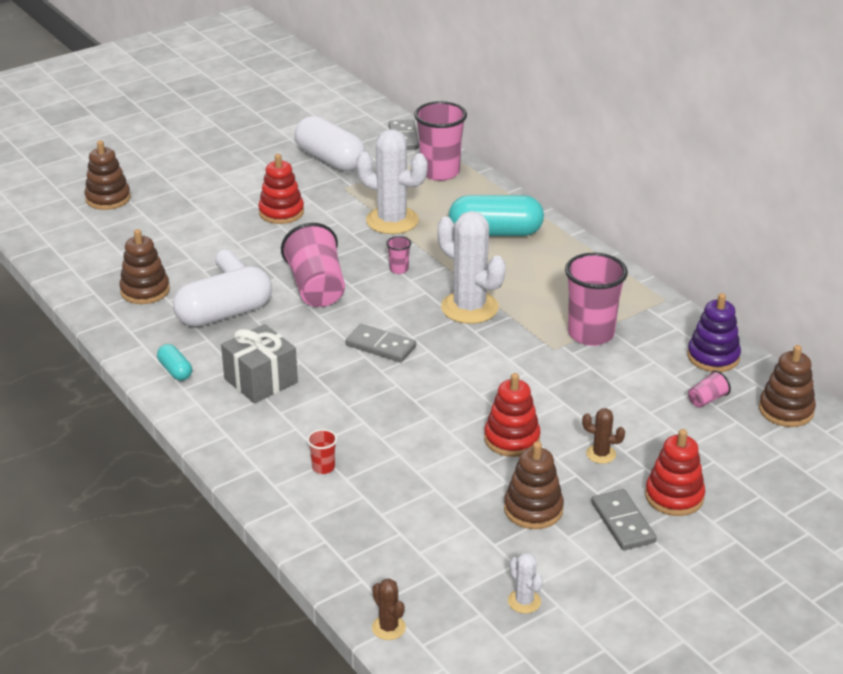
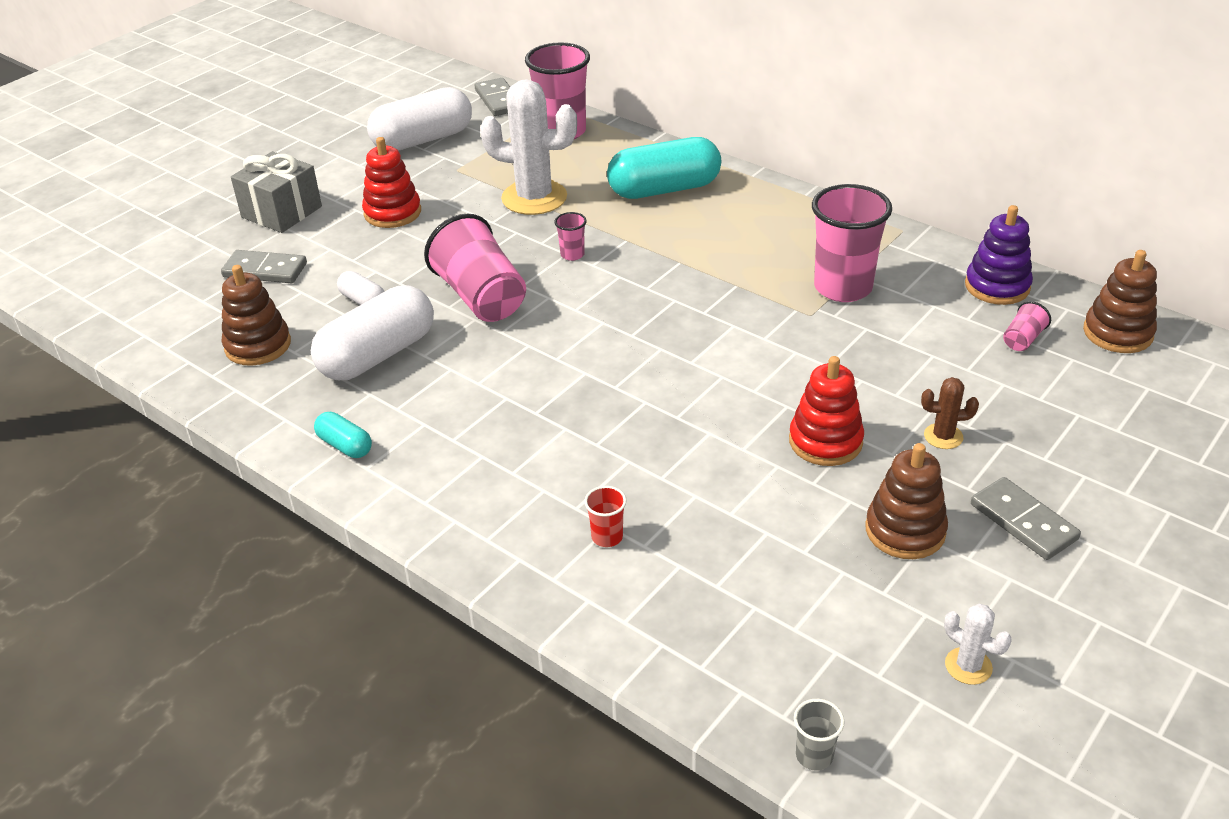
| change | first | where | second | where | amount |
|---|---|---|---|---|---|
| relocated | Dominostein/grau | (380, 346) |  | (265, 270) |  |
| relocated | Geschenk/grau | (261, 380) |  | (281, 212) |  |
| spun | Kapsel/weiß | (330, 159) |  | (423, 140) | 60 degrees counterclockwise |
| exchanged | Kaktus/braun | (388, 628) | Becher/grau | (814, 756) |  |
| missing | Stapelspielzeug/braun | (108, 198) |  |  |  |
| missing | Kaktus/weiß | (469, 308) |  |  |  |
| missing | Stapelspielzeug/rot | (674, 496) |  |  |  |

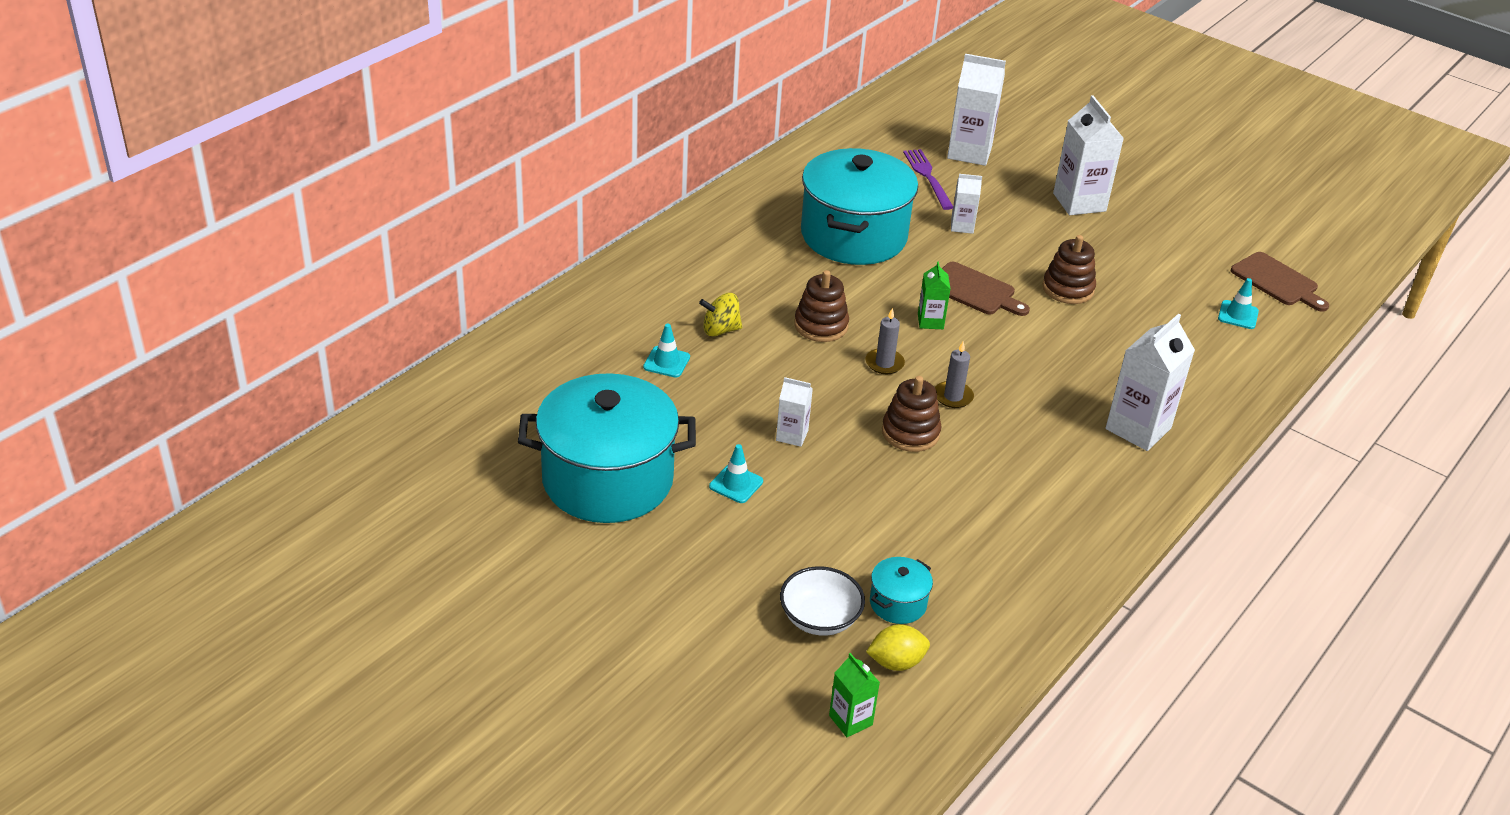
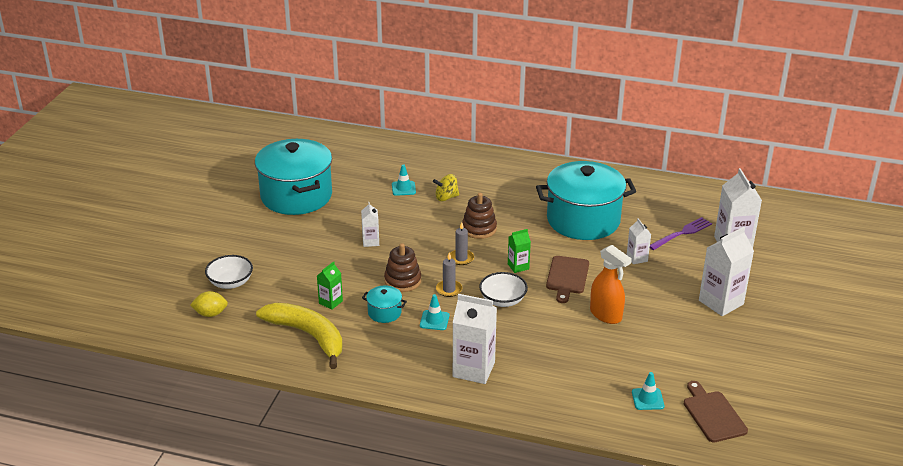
| change | first | where | second | where | amount |
|---|---|---|---|---|---|
| spun | Zitrone/gelb | (896, 662) |  | (210, 314) | 60 degrees counterclockwise |
| appeared |  |  | Banane/gelb | (308, 336) |  |
| relocated | Getränkekarton/grün | (850, 720) |  | (330, 302) |  |
| relocated | Kochtopf/türkis | (898, 603) |  | (384, 312) |  |
| relocated | Leitkegel/türkis | (736, 484) |  | (434, 320) |  |
| spun | Kreisel/gelb | (720, 330) |  | (446, 197) | 75 degrees counterclockwise |
| appeared |  |  | Schüssel/weiß | (503, 300) |  |
| exchanged | Stapelspielzeug/braun | (1068, 289) | Sprühflasche/orange | (606, 315) |  |
| spun | Schneidebrett/braun | (1277, 281) |  | (713, 414) | 135 degrees clockwise |

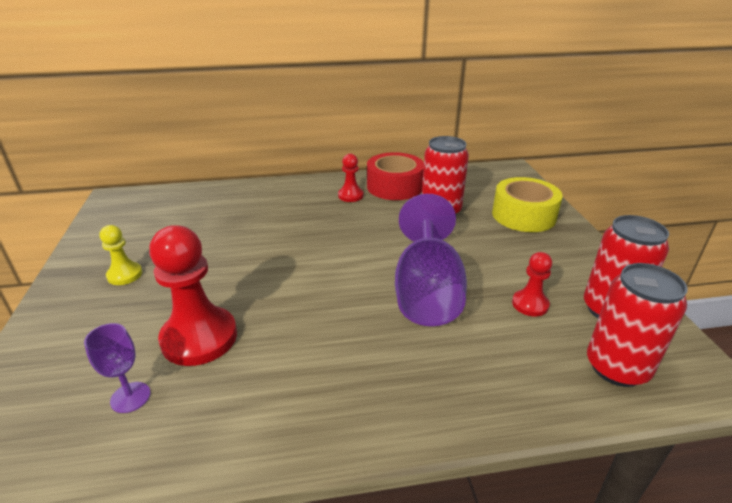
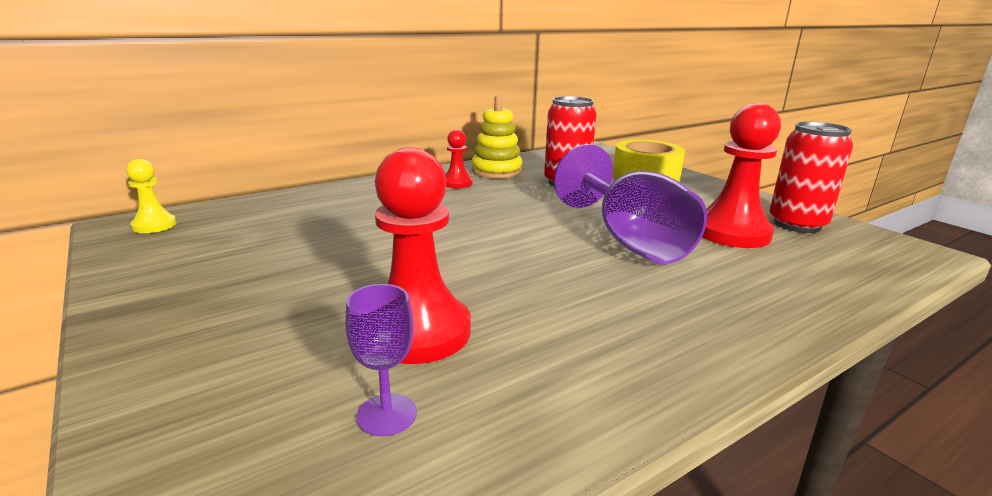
| change | first | where | second | where | amount |
|---|---|---|---|---|---|
| relocated | Bauer/gelb | (125, 275) |  | (154, 225) |  |
| exchanged | Klebeband/rot | (394, 186) | Stapelspielzeug/gelb | (496, 171) |  |
| size | Bauer/rot | (530, 304) |  | (732, 233) | x1.91 |
| missing | Dose/rot | (616, 367) |  |  |  |

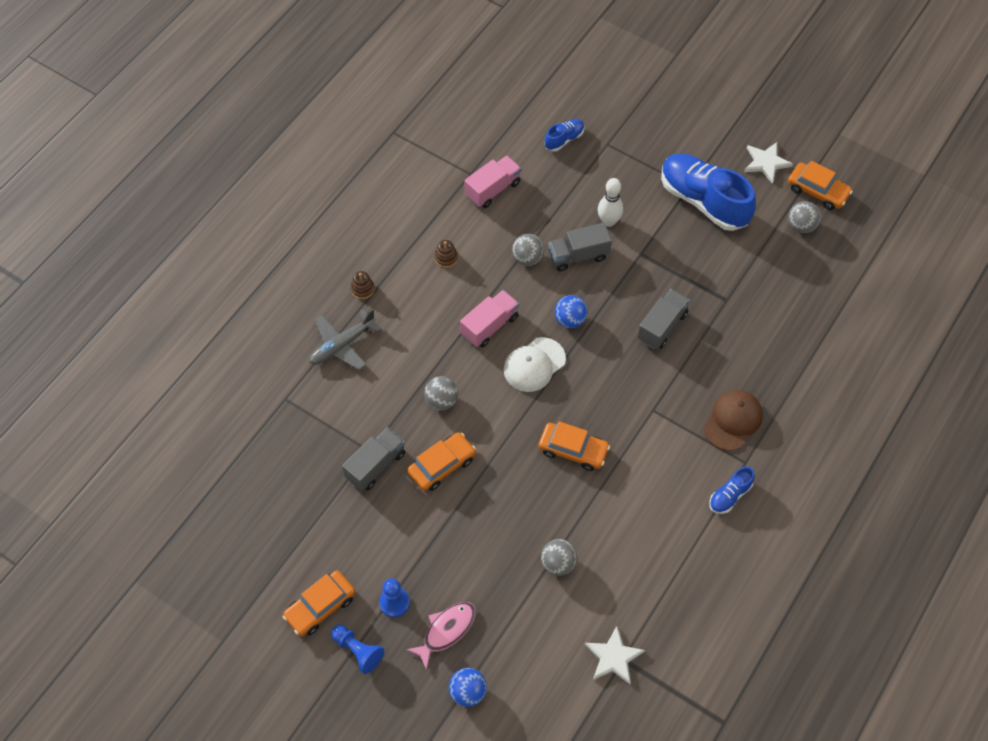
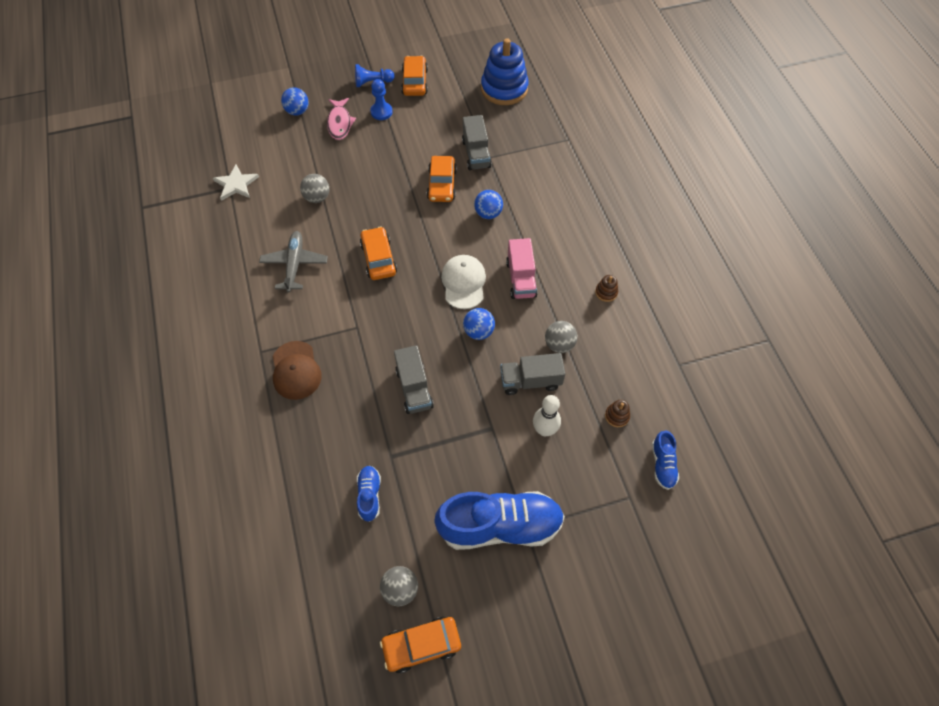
| change | first | where | second | where | amount |
|---|---|---|---|---|---|
| relocated | Flugzeug/grau | (342, 345) |  | (294, 264) |  |
| relocated | Schuh/blau | (730, 495) |  | (369, 495) |  |
| spun | Auto/orange | (573, 450) |  | (378, 258) | 105 degrees clockwise |
| colour | Ball/grau | (441, 401) | Ball/blau | (488, 213) |  |
| appeared |  |  | Stapelspielzeug/blau | (504, 89) |  |
| spun | Lastwagen/grau | (578, 256) |  | (530, 381) | 120 degrees counterclockwise |
| relocated | Stapelspielzeug/braun | (362, 289) |  | (617, 416) |  |
| missing | Lastwagen/rosa | (493, 189) |  |  |  |
| missing | Stern/weiß | (766, 163) |  |  |  |

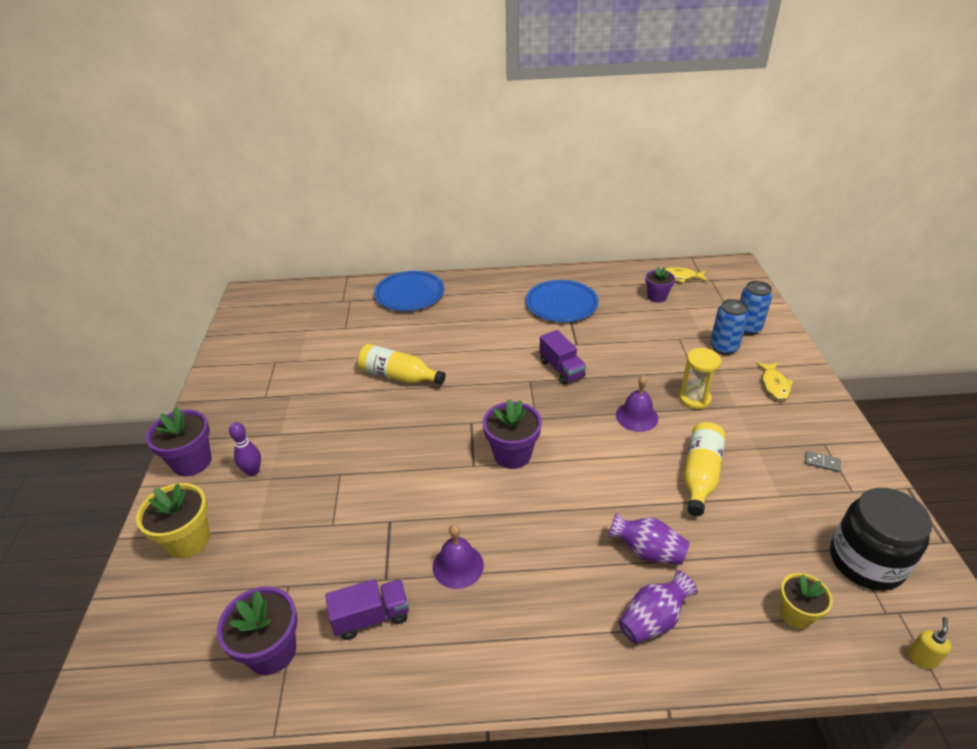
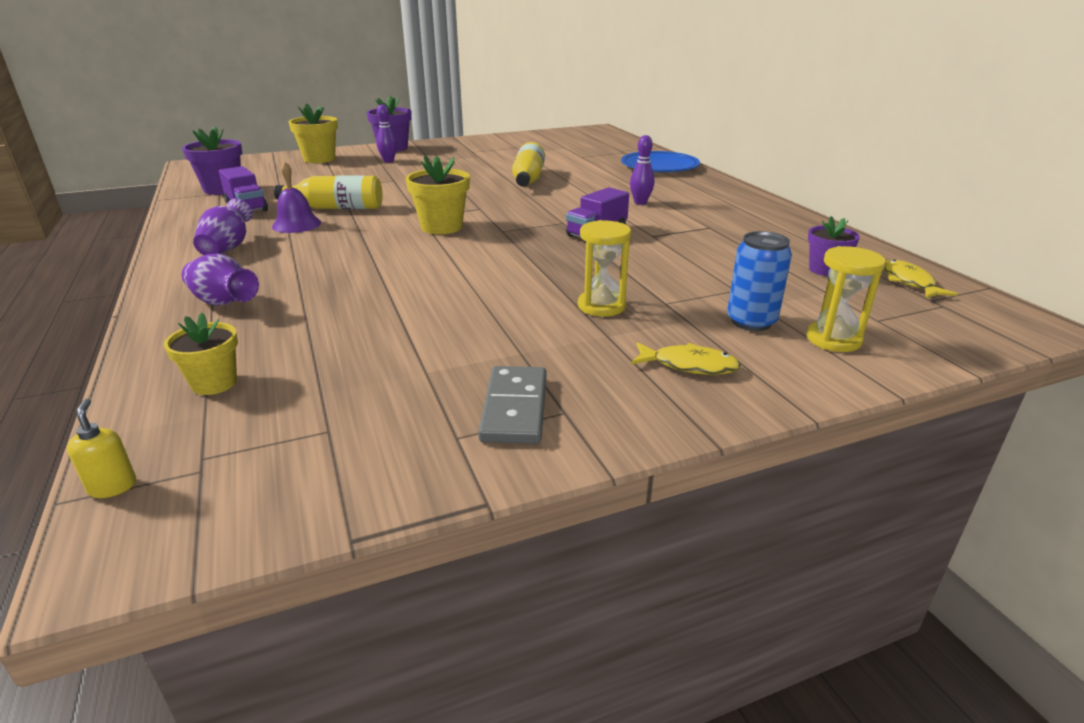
| change | first | where | second | where | amount |
|---|---|---|---|---|---|
| spun | Seifenspender/gelb | (921, 658) |  | (113, 486) | 120 degrees counterclockwise |
| relocated | Vase/lila | (647, 551) |  | (227, 248) |  |
| relocated | Flasche/gelb | (700, 475) |  | (336, 208) |  |
| colour | Blumentopf/lila | (512, 454) | Blumentopf/gelb | (441, 227) |  |
| size | Dominostein/grau | (822, 463) |  | (514, 408) | x2.02 |
| appeared |  |  | Bowlingkegel/lila | (640, 203) |  |
| spun | Fisch/gelb | (774, 385) |  | (689, 365) | 150 degrees counterclockwise |
| exchanged | Dose/blau | (747, 328) | Sanduhr/gelb | (833, 339) |  |
| missing | Teller/blau | (561, 304) |  |  |  |
| missing | Glocke/lila | (636, 416) |  |  |  |
| missing | Einmachglas/schwarz | (866, 561) |  |  |  |

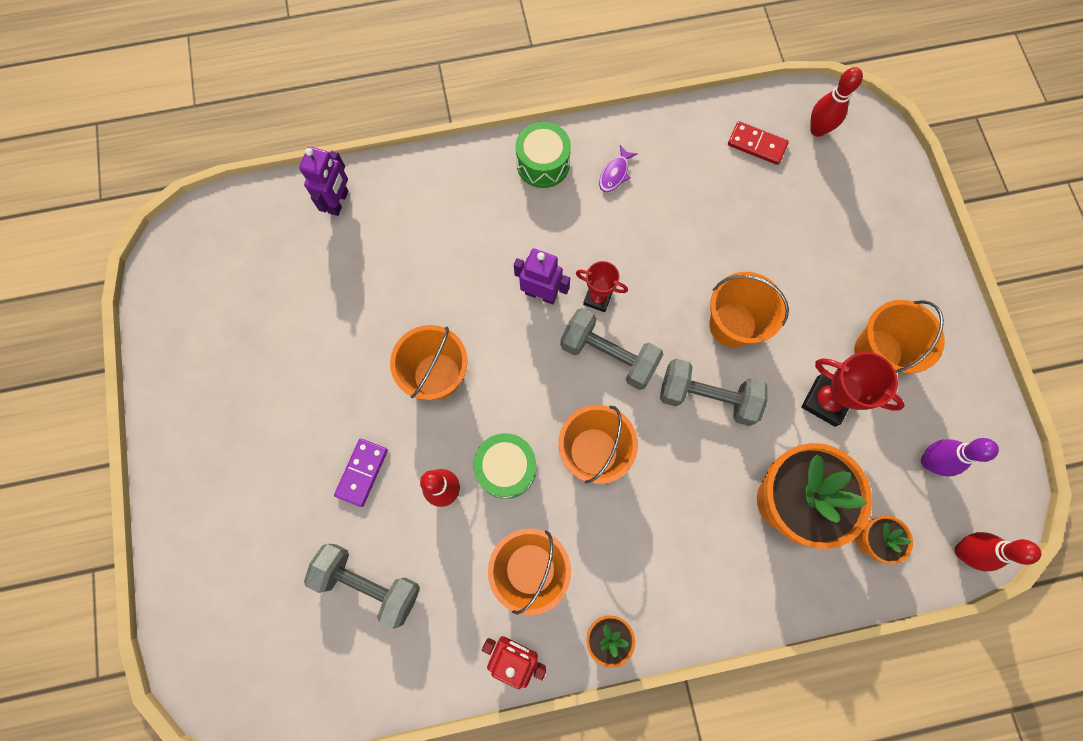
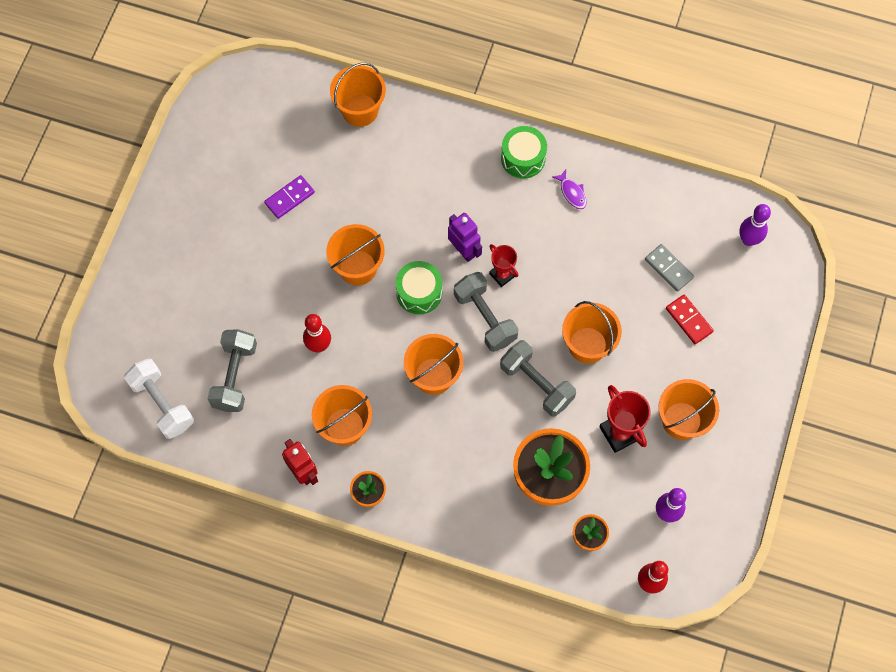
| change | first | where | second | where | amount |
|---|---|---|---|---|---|
| appeared |  |  | Hantel/weiß | (162, 403) |  |
| spun | Hantel/grau | (369, 583) |  | (235, 376) | 45 degrees clockwise |
| relocated | Dominostein/lila | (362, 472) |  | (289, 198) |  |
| exchanged | Roboter/lila | (339, 202) | Eimer/orange | (360, 110) |  |
| relocated | Trommel/grün | (506, 468) |  | (419, 292) |  |
| spun | Fisch/lila | (615, 174) |  | (572, 193) | 90 degrees counterclockwise |
| appeared |  |  | Dominostein/grau | (669, 268) |  |
| relocated | Dominostein/rot | (757, 144) |  | (689, 320) |  |
| colour | Bowlingkegel/rot | (817, 130) | Bowlingkegel/lila | (748, 240) |  |

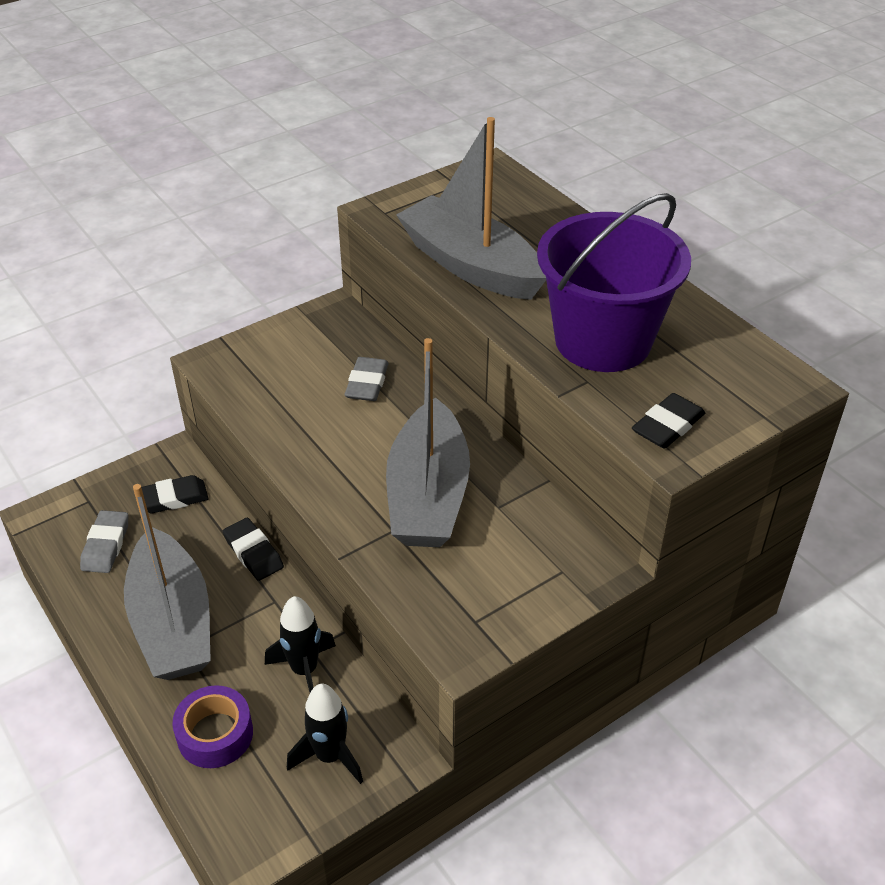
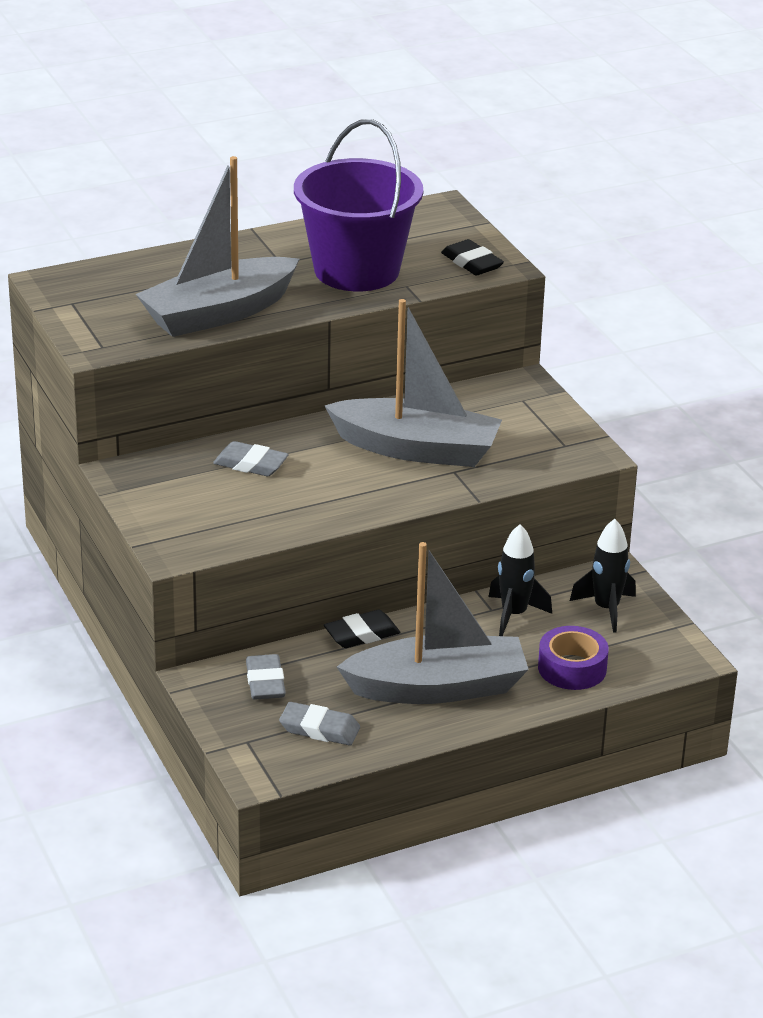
| change | first | where | second | where | amount |
|---|---|---|---|---|---|
| colour | Radiergummi/schwarz | (173, 498) | Radiergummi/grau | (265, 682) |  |

